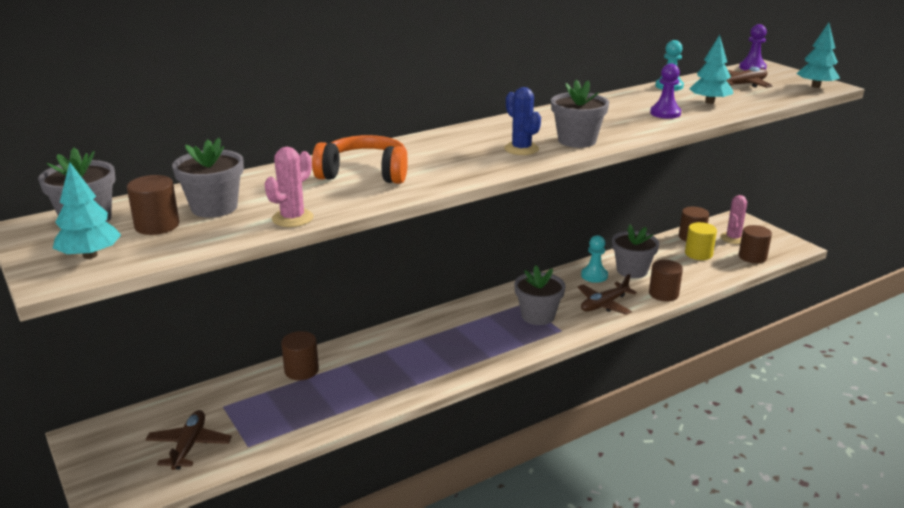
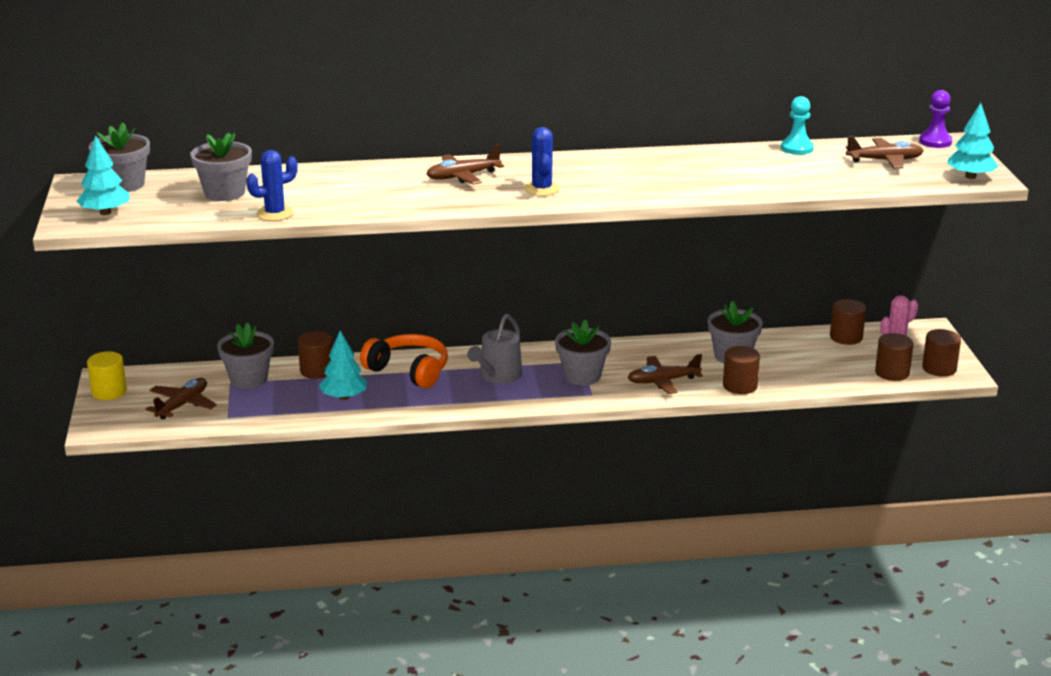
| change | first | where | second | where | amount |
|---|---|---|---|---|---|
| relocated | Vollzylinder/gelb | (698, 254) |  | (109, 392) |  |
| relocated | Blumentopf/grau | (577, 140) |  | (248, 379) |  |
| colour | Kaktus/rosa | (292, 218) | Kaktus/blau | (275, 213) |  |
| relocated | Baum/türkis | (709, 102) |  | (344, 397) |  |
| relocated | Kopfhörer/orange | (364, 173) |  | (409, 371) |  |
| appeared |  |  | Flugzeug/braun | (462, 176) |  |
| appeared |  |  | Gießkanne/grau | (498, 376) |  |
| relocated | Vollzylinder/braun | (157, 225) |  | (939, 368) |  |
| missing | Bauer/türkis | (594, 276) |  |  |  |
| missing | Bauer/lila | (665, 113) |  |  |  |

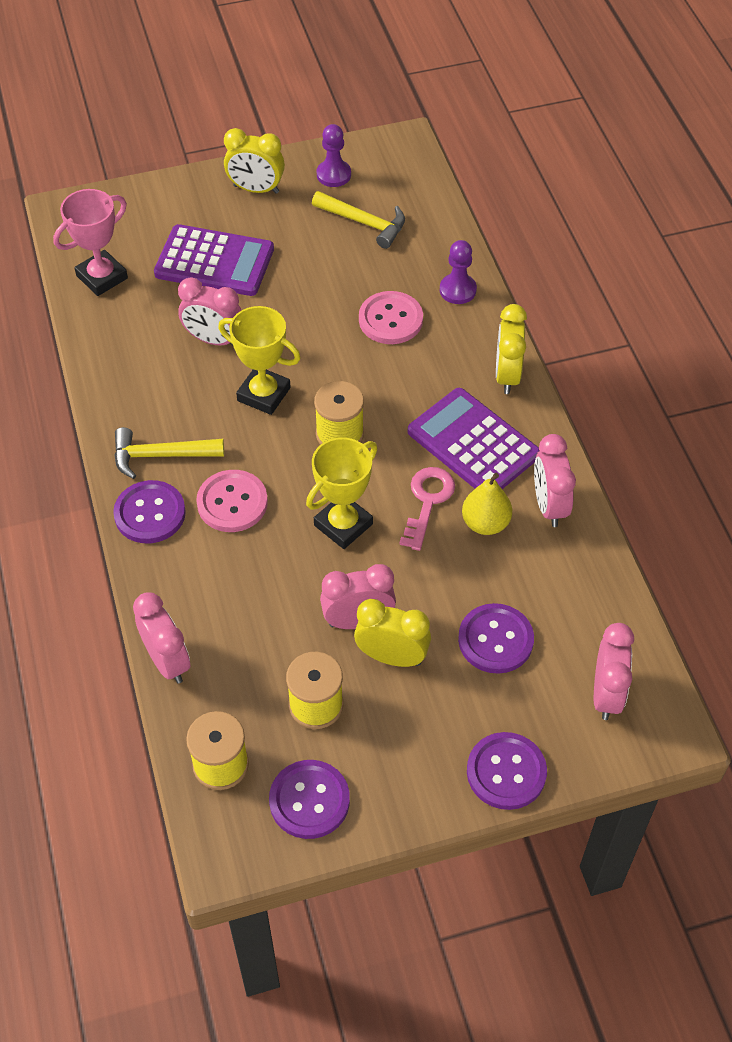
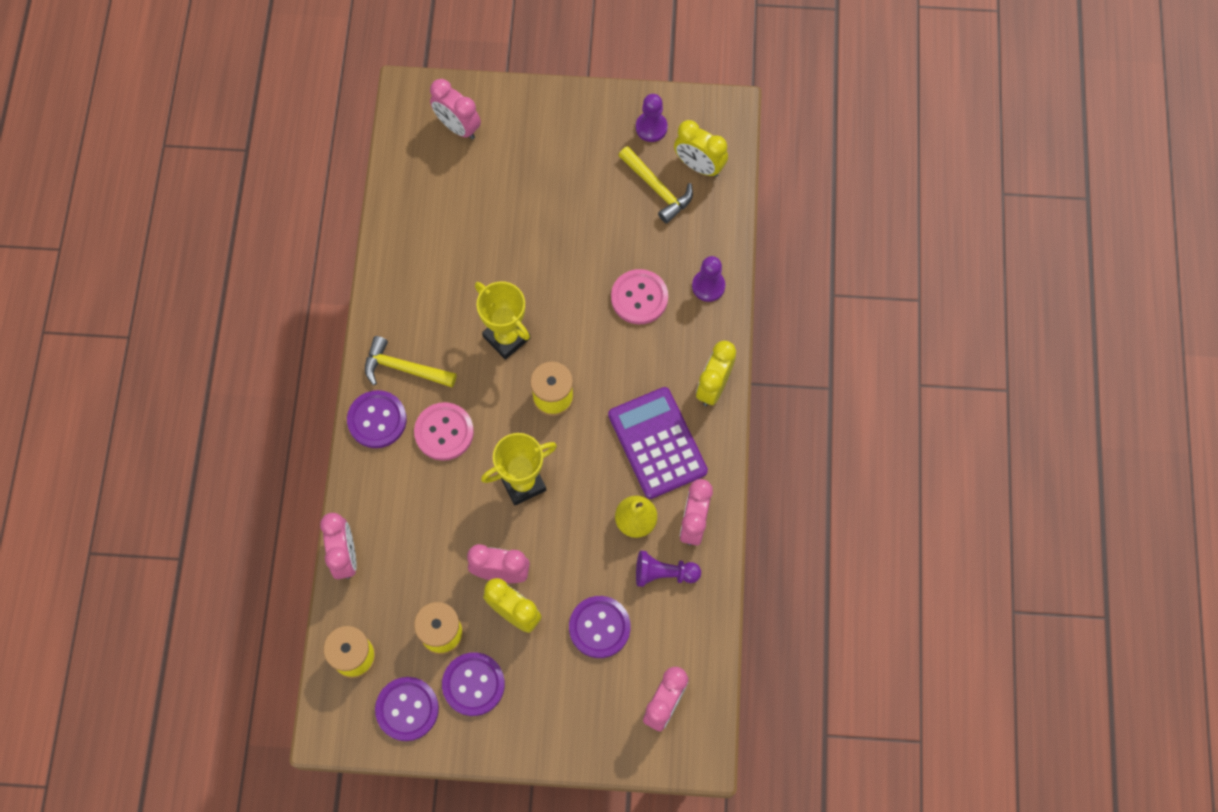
| change | first | where | second | where | amount |
|---|---|---|---|---|---|
| relocated | Wecker/rosa | (214, 340) |  | (458, 127) |  |
| relocated | Knopf/lila | (506, 772) |  | (473, 684) |  |
| appeared |  |  | Bauer/lila | (663, 573) |  |
| relocated | Wecker/gelb | (256, 189) |  | (699, 166) |  |
| missing | Pokal/rosa | (102, 277) |  |  |  |
| missing | Taschenrechner/lila | (214, 262) |  |  |  |
| missing | Schlüssel/rosa | (427, 501) |  |  |  |

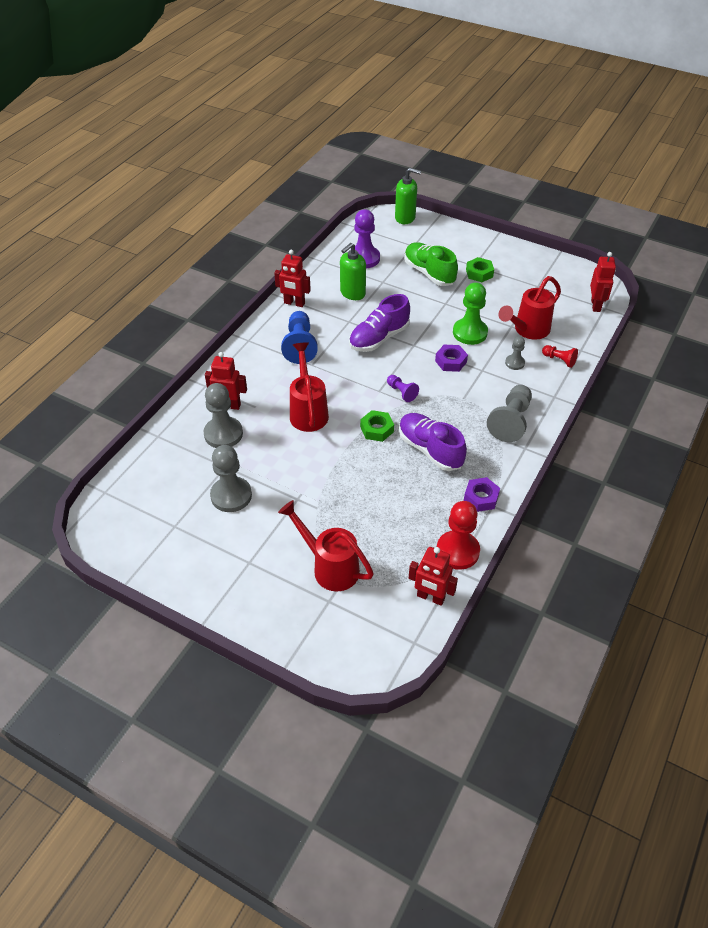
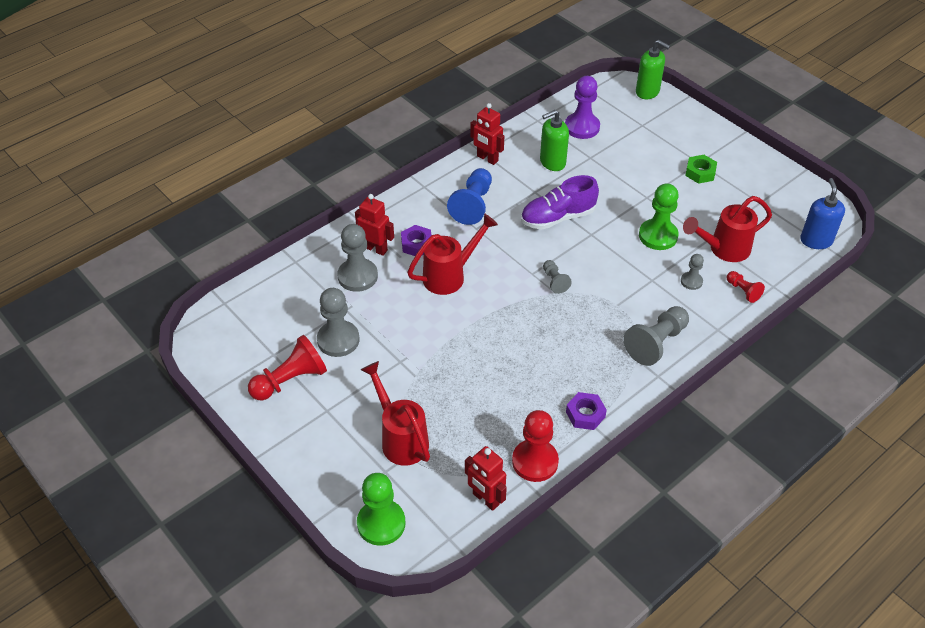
| change | first | where | second | where | amount |
|---|---|---|---|---|---|
| appeared |  |  | Bauer/rot | (290, 380) |  |
| appeared |  |  | Bauer/grün | (381, 523) |  |
| relocated | Sechskantmutter/lila | (451, 361) |  | (417, 244) |  |
| spun | Gießkanne/rot | (308, 411) |  | (450, 275) | 45 degrees clockwise |
| colour | Bauer/lila | (401, 392) | Bauer/grau | (554, 281) |  |
| exchanged | Roboter/rot | (596, 305) | Seifenspender/blau | (816, 240) |  |
| missing | Sechskantmutter/grün | (377, 429) |  |  |  |
| missing | Schuh/lila | (430, 450) |  |  |  |
| missing | Schuh/grün | (429, 273) |  |  |  |

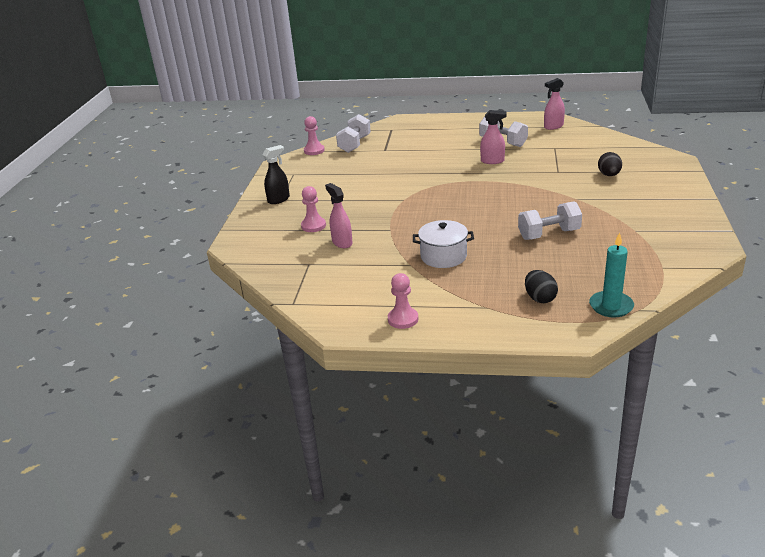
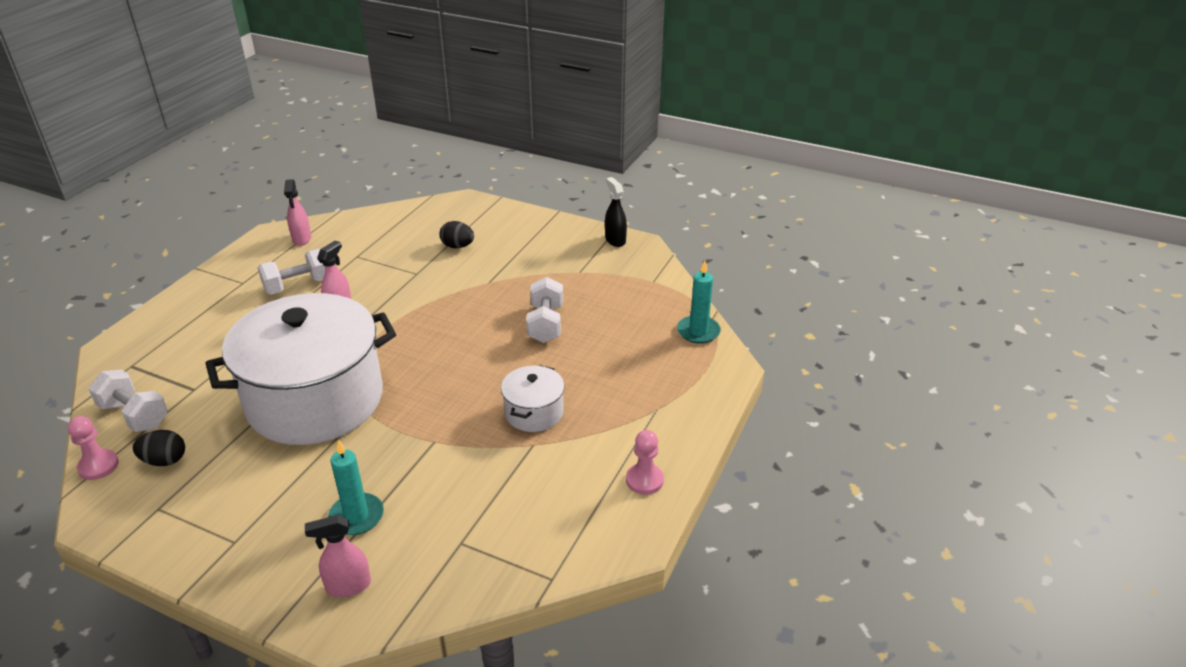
| change | first | where | second | where | amount |
|---|---|---|---|---|---|
| relocated | Ei/schwarz | (540, 298) |  | (164, 460) |  |
| appeared |  |  | Kochtopf/weiß | (315, 400) |  |
| relocated | Sprühflasche/rosa | (342, 242) |  | (348, 586) |  |
| exchanged | Bauer/rosa | (313, 226) | Kerze/türkis | (356, 516) |  |
| relocated | Sprühflasche/schwarz | (279, 199) |  | (615, 240) |  |

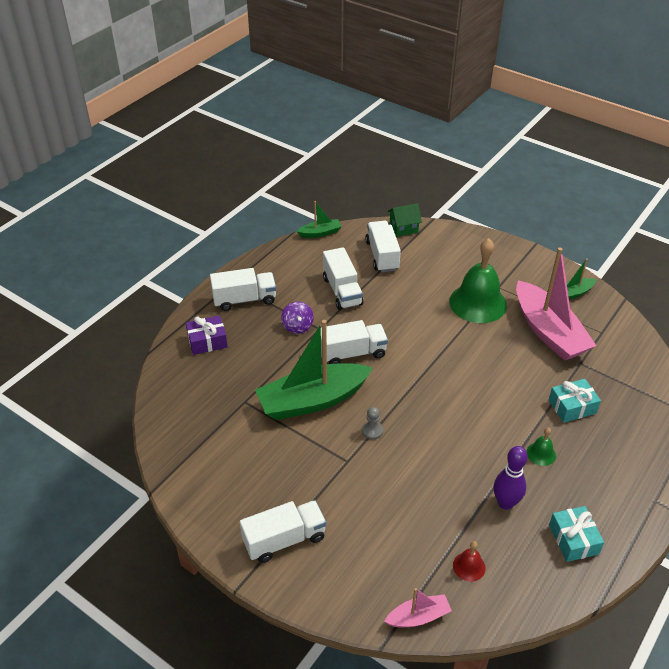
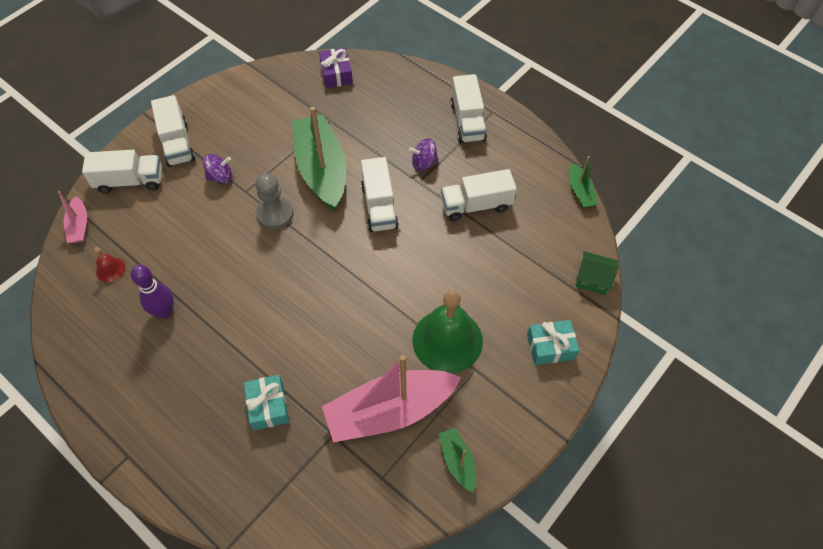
| change | first | where | second | where | amount |
|---|---|---|---|---|---|
| relocated | Lastwagen/weiß | (382, 255) |  | (130, 181) |  |
| appeared |  |  | Kreisel/lila | (220, 177) |  |
| size | Bauer/grau | (372, 431) |  | (275, 214) | x1.78 |
| relocated | Geschenk/lila | (207, 341) |  | (336, 74) |  |
| relocated | Geschenk/türkis | (573, 539) |  | (550, 347) |  |
| spun | Haus/grün | (403, 228) |  | (593, 279) | 60 degrees counterclockwise |
| missing | Glocke/grün | (541, 453) |  |  |  |

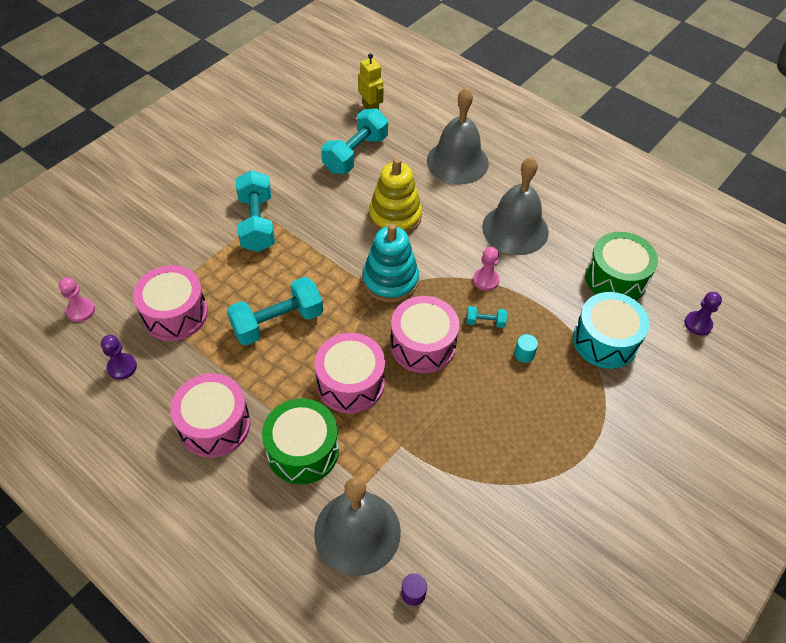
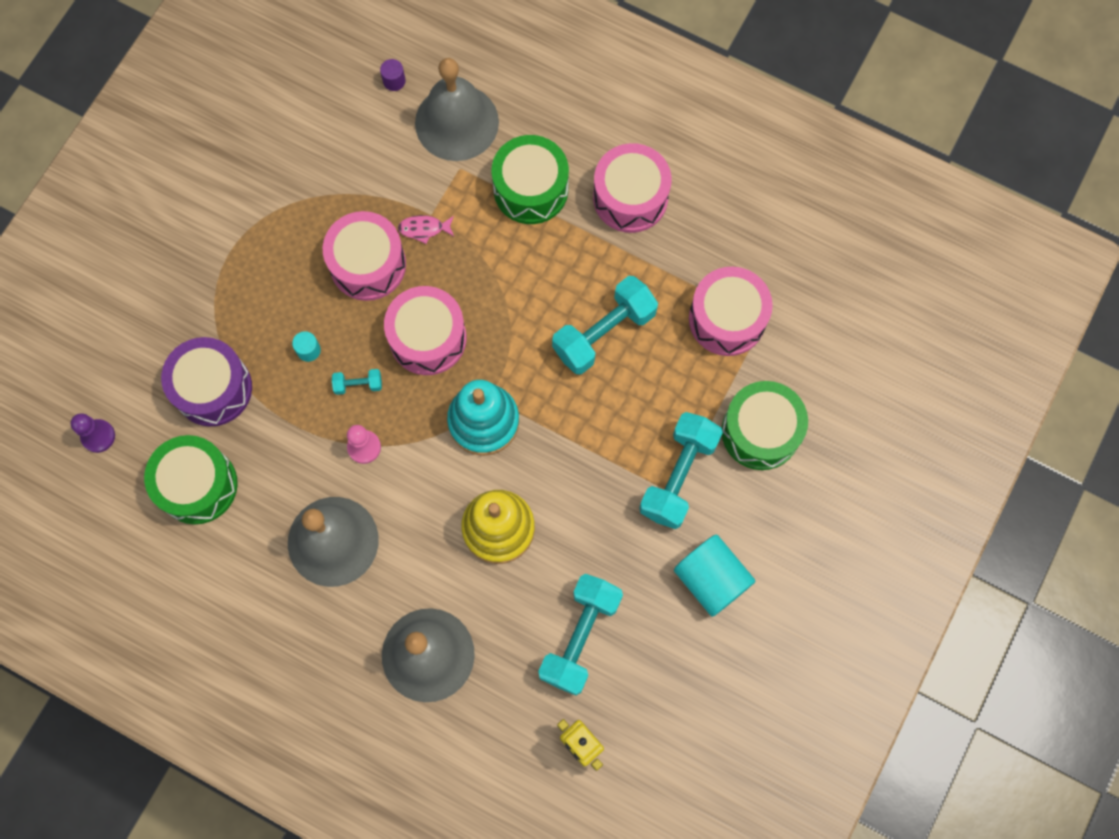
| change | first | where | second | where | amount |
|---|---|---|---|---|---|
| colour | Trommel/türkis | (605, 341) | Trommel/lila | (213, 388) |  |
| relocated | Trommel/rosa | (350, 383) |  | (368, 264) |  |
| appeared |  |  | Fisch/rosa | (424, 229) |  |
| spun | Hantel/türkis | (257, 223) |  | (678, 476) | 45 degrees clockwise |
| appeared |  |  | Vollzylinder/türkis | (711, 579) |  |
| appeared |  |  | Trommel/grün | (760, 431) |  |
| missing | Bauer/rosa | (81, 310) |  |  |  |
| missing | Bauer/lila | (122, 367) |  |  |  |

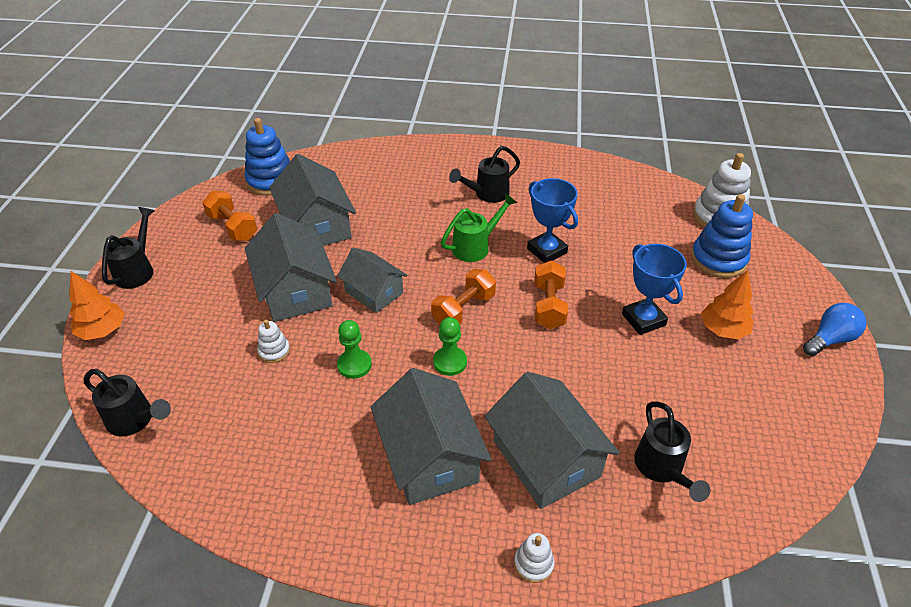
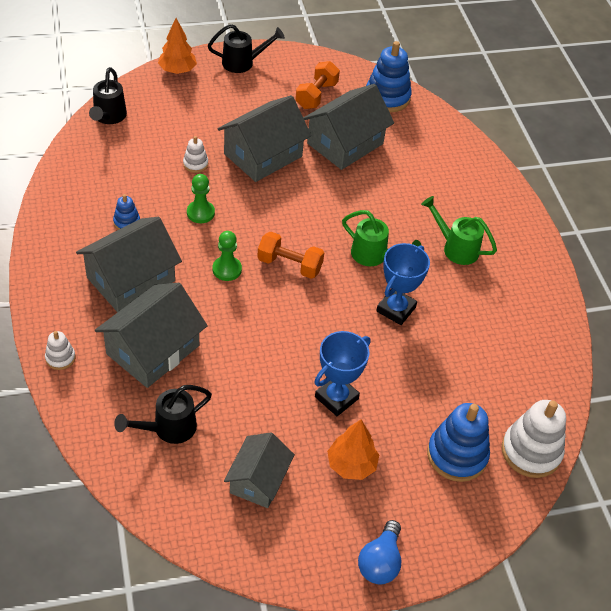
| change | first | where | second | where | amount |
|---|---|---|---|---|---|
| appeared |  |  | Stapelspielzeug/blau | (127, 222) |  |
| relocated | Haus/grau | (374, 292) |  | (258, 480) |  |
| spun | Glühbirne/blau | (829, 339) |  | (380, 562) | 75 degrees clockwise |
| colour | Gießkanne/schwarz | (487, 194) | Gießkanne/grün | (456, 248) |  |
| missing | Hantel/orange | (549, 306) |  |  |  |

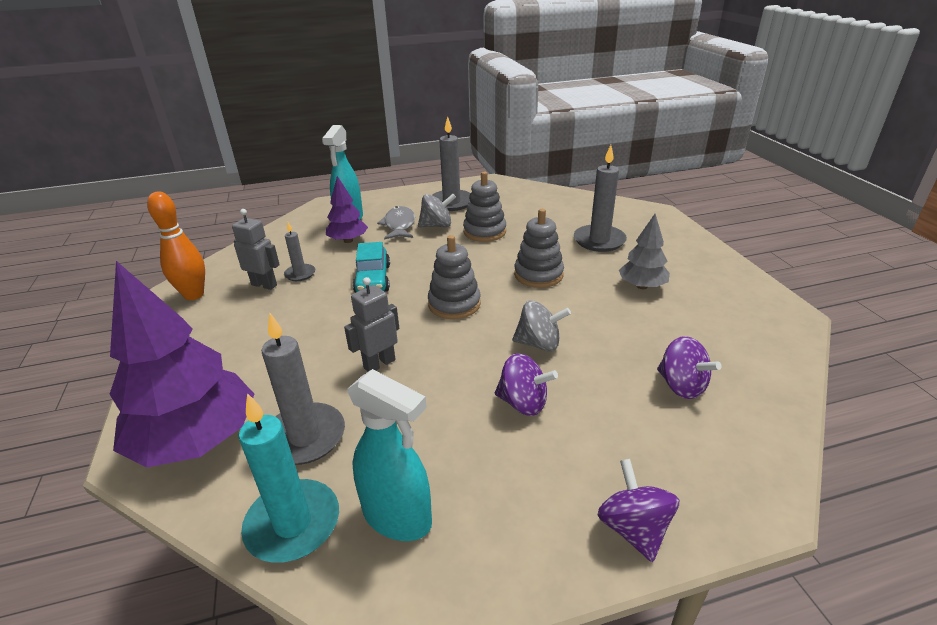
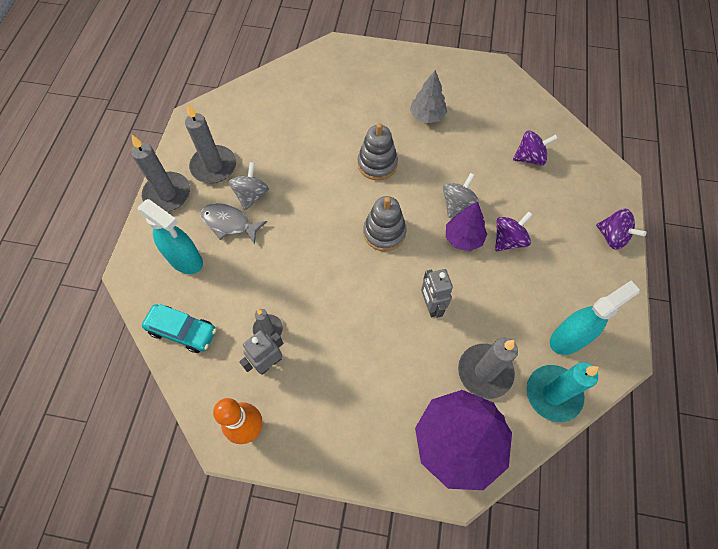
| change | first | where | second | where | amount |
|---|---|---|---|---|---|
| relocated | Kerze/grau | (599, 240) |  | (167, 194) |  |
| relocated | Auto/türkis | (373, 279) |  | (183, 331) |  |
| relocated | Baum/lila | (348, 240) |  | (463, 238) |  |
| spun | Kreisel/lila | (633, 528) |  | (612, 237) | 150 degrees counterclockwise |
| missing | Stapelspielzeug/grau | (484, 232) |  |  |  |

